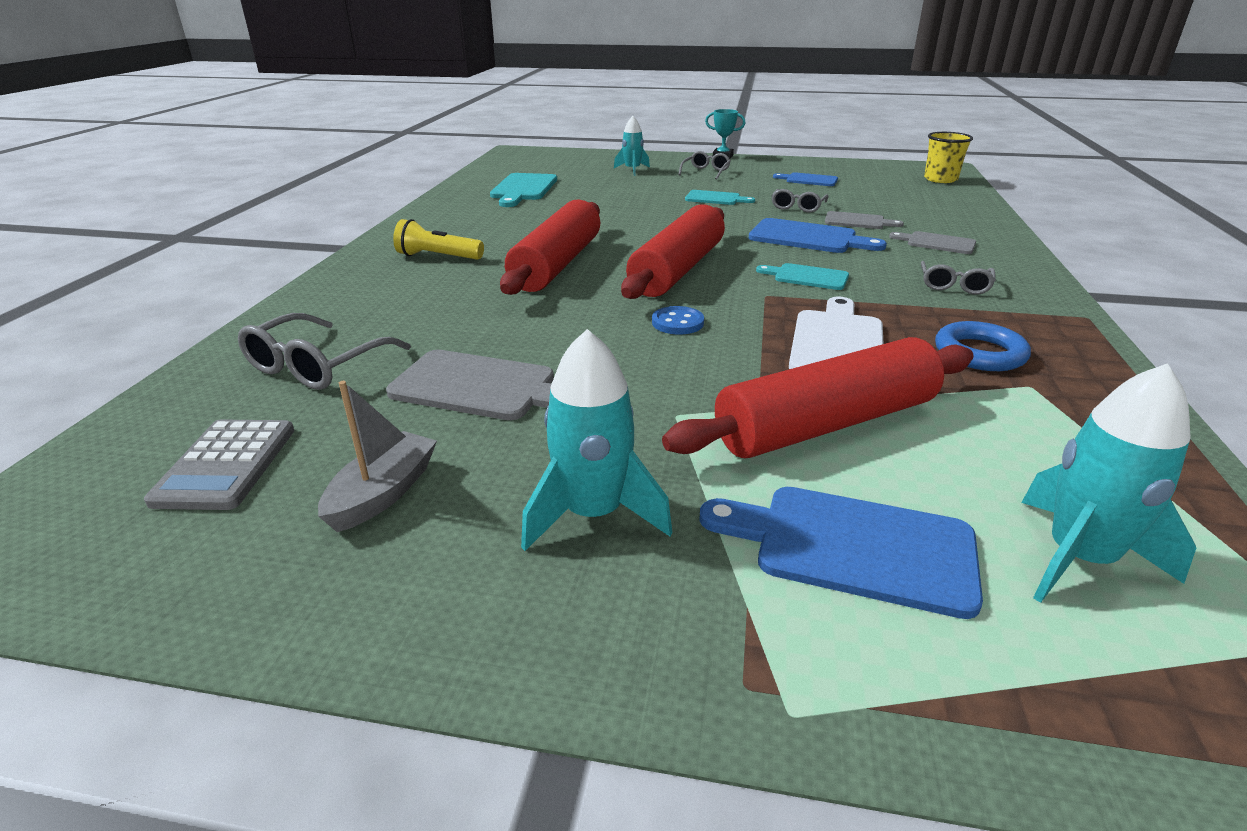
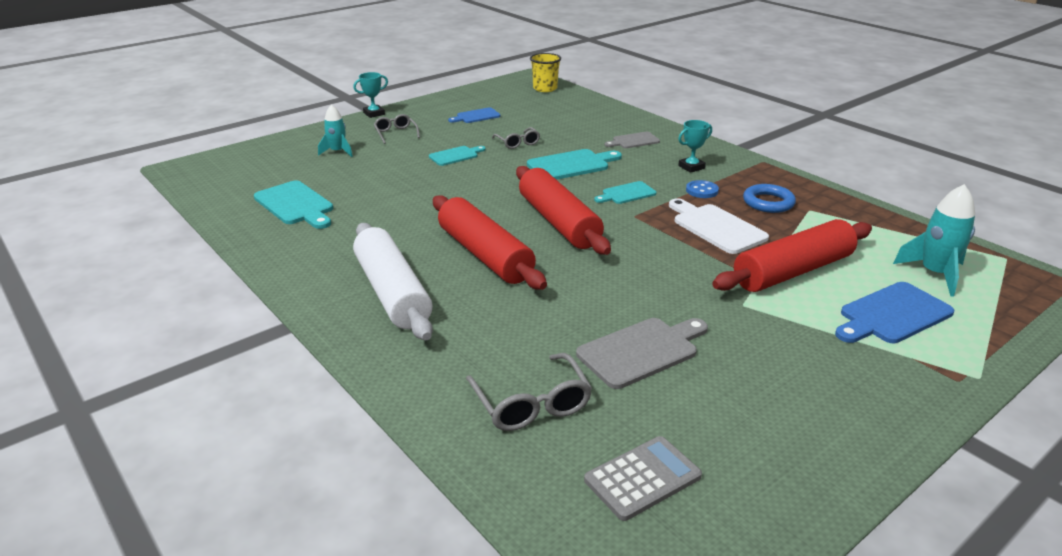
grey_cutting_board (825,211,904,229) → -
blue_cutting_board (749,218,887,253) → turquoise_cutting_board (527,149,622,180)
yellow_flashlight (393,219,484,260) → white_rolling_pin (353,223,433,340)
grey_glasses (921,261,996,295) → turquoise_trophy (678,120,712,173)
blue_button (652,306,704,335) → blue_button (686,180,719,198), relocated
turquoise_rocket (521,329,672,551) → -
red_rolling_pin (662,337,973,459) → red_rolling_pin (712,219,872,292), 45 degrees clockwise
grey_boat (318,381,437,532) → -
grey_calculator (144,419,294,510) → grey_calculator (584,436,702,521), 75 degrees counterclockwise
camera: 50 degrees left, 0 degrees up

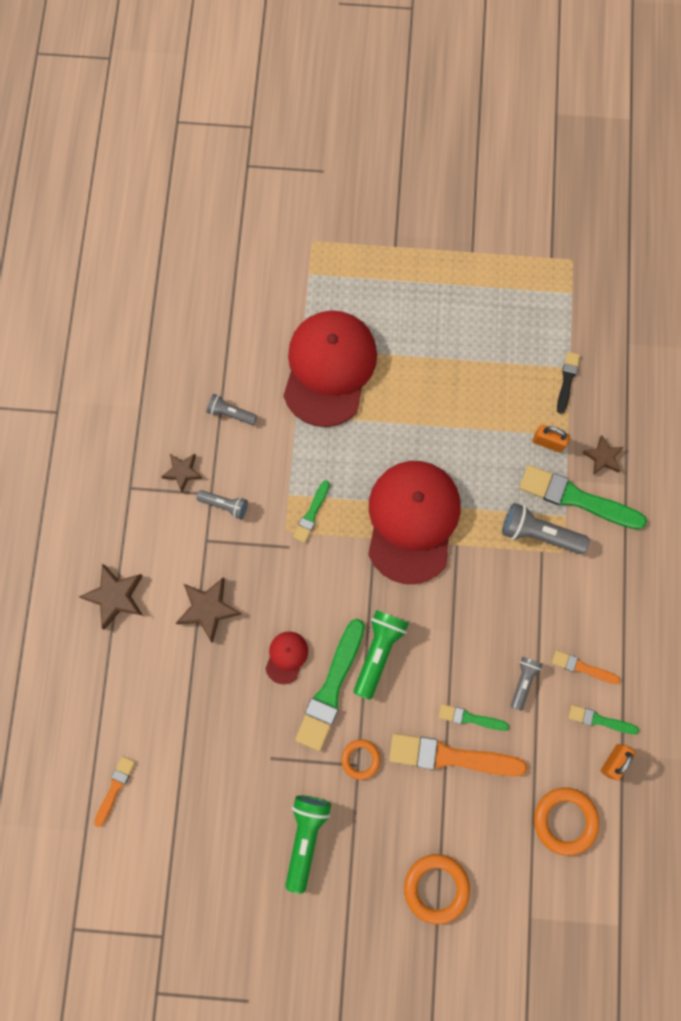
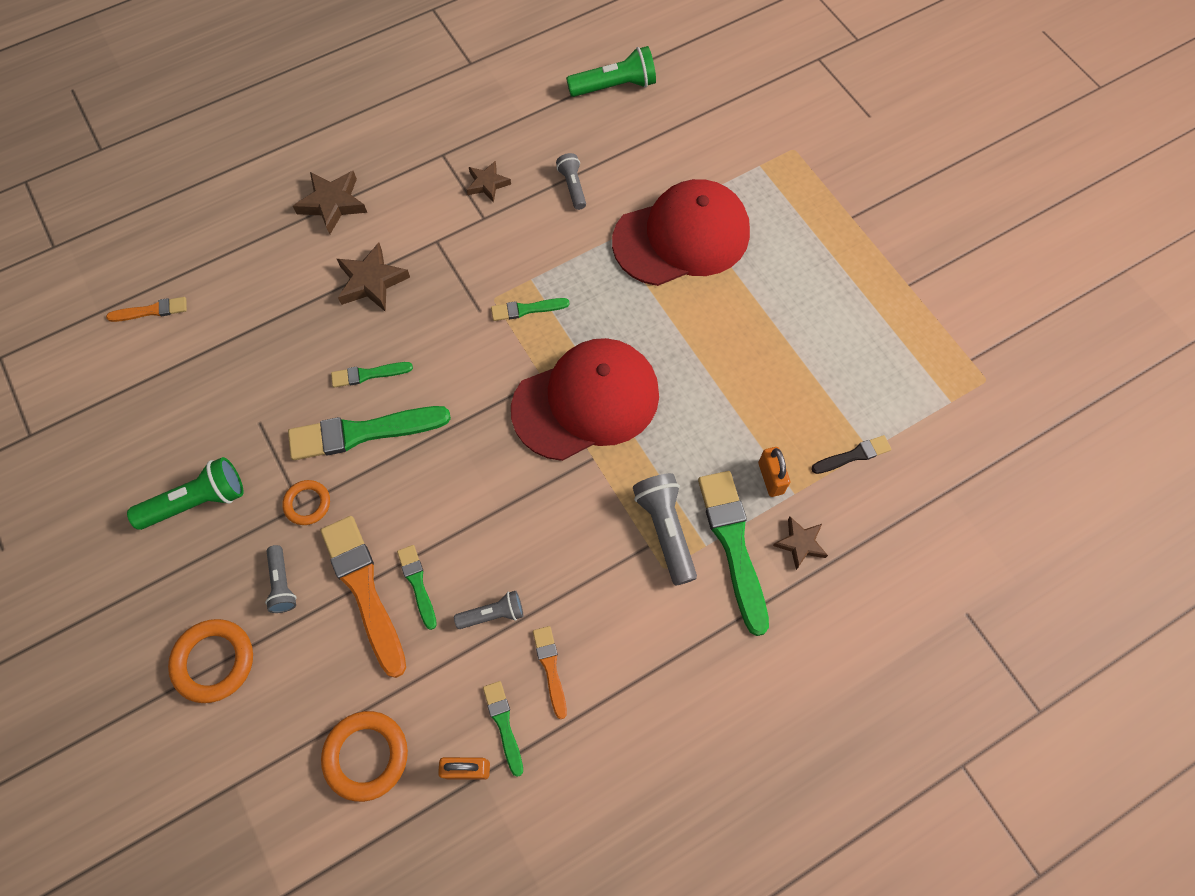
grey_flashlight (196,490,248,519) → grey_flashlight (265,545,297,613), relocated
green_flashlight (354,610,409,700) → green_flashlight (566,46,656,97), relocated
red_cap (265,632,308,684) → green_brush (331,362,413,388)
camera: 55 degrees right, 10 degrees down

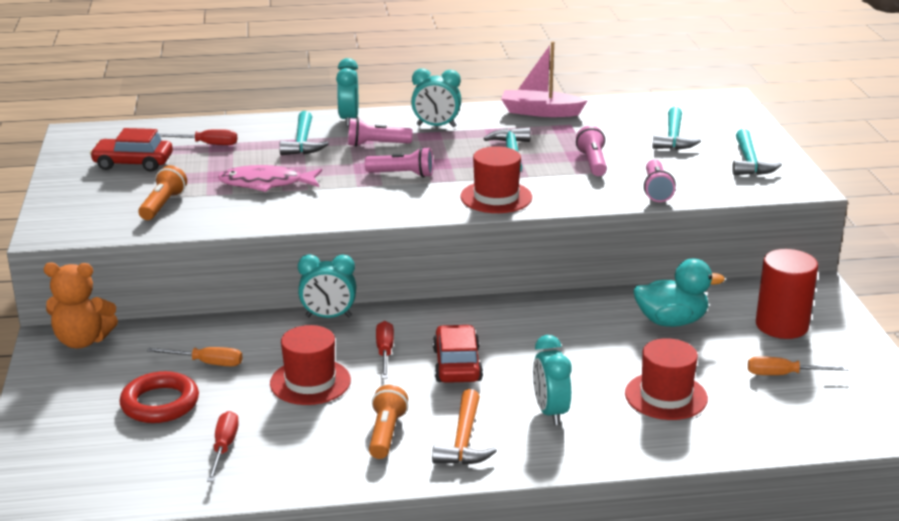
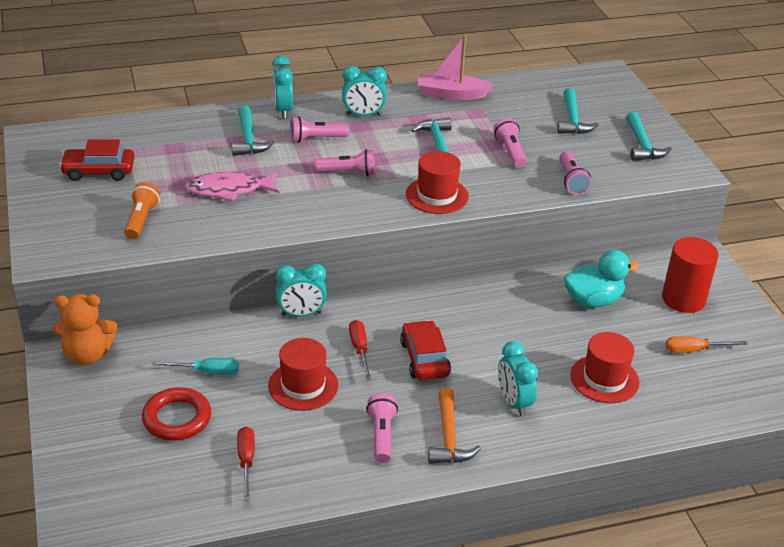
red_screwdriver (159,129,237,145) → -
orange_screwdriver (147,347,242,366) → turquoise_screwdriver (152,358,239,375)
orange_flashlight (369,385,408,459) → pink_flashlight (366,393,398,463)
camera: 10 degrees left, 10 degrees up

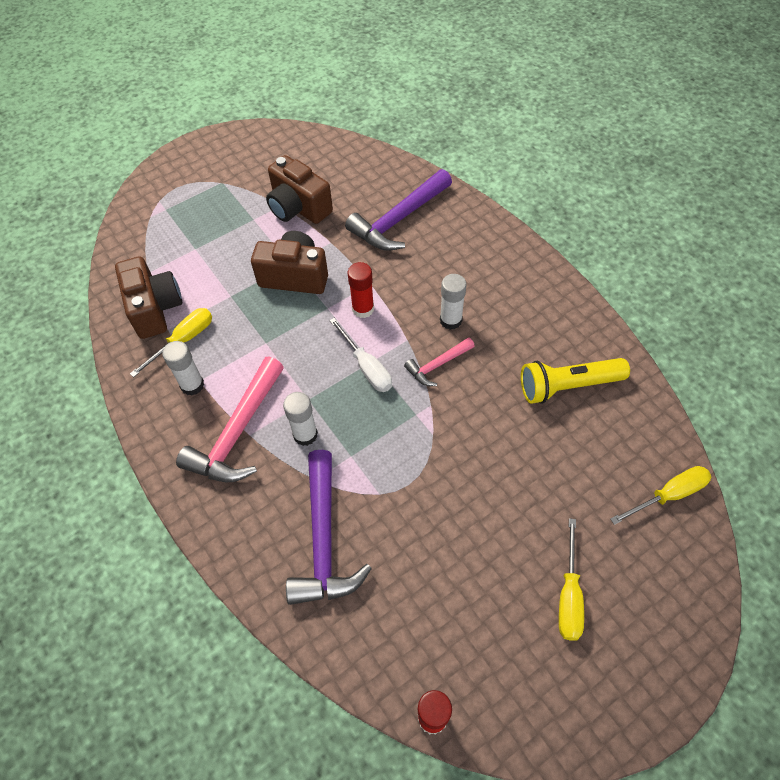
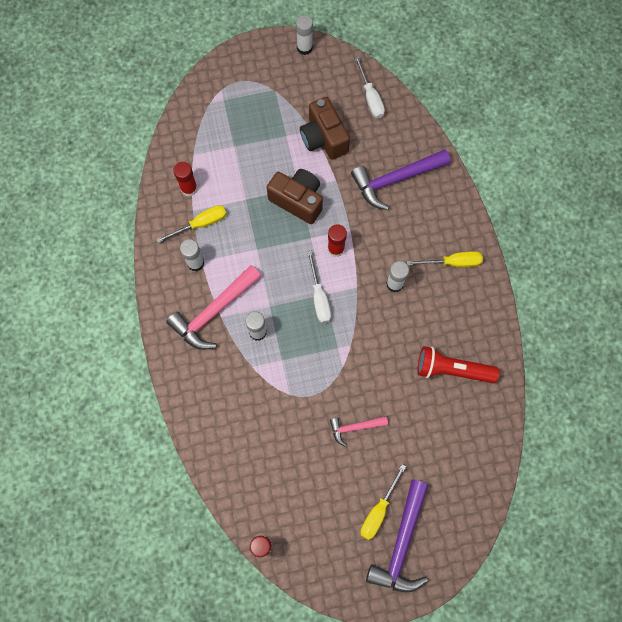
brown_camera (115,256,182,339) → red_glue_stick (173,162,198,197)
pink_hammer (404,337,475,386) → pink_hammer (330,416,388,447), relocated
yellow_flashlight (521,358,630,404) → red_flashlight (417,346,499,383)
purple_hammer (286,450,372,605) → purple_hammer (366,480,429,592), relocated
yellow_screwdriver (610,466,711,525) → yellow_screwdriver (407,251,483,267), relocated
- → white_glue_stick (296,15,313,55)
- → white_screwdriver (355,56,385,118)
camera: 20 degrees right, 15 degrees up

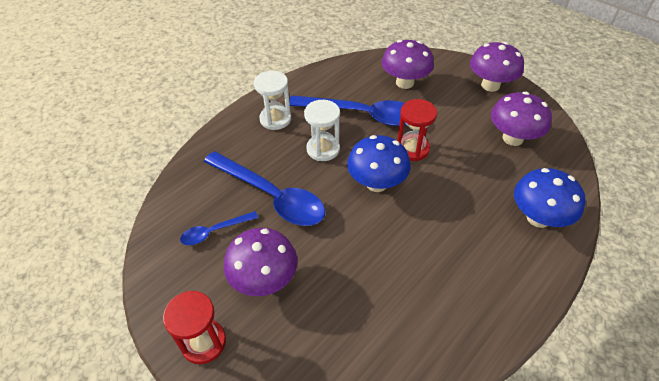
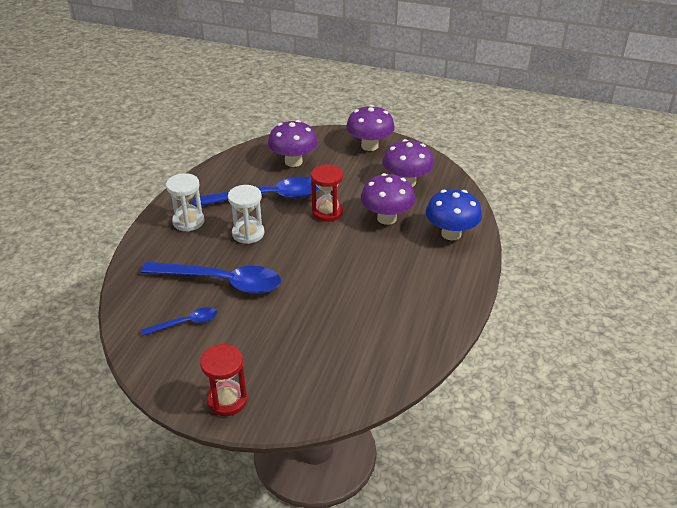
blue_mushroom (347,135,410,192) → -
blue_spoon (180,211,258,245) → blue_spoon (142,307,217,336), 150 degrees counterclockwise
purple_mushroom (224,228,297,296) → purple_mushroom (361,173,415,225), relocated
camera: 25 degrees left, 10 degrees down

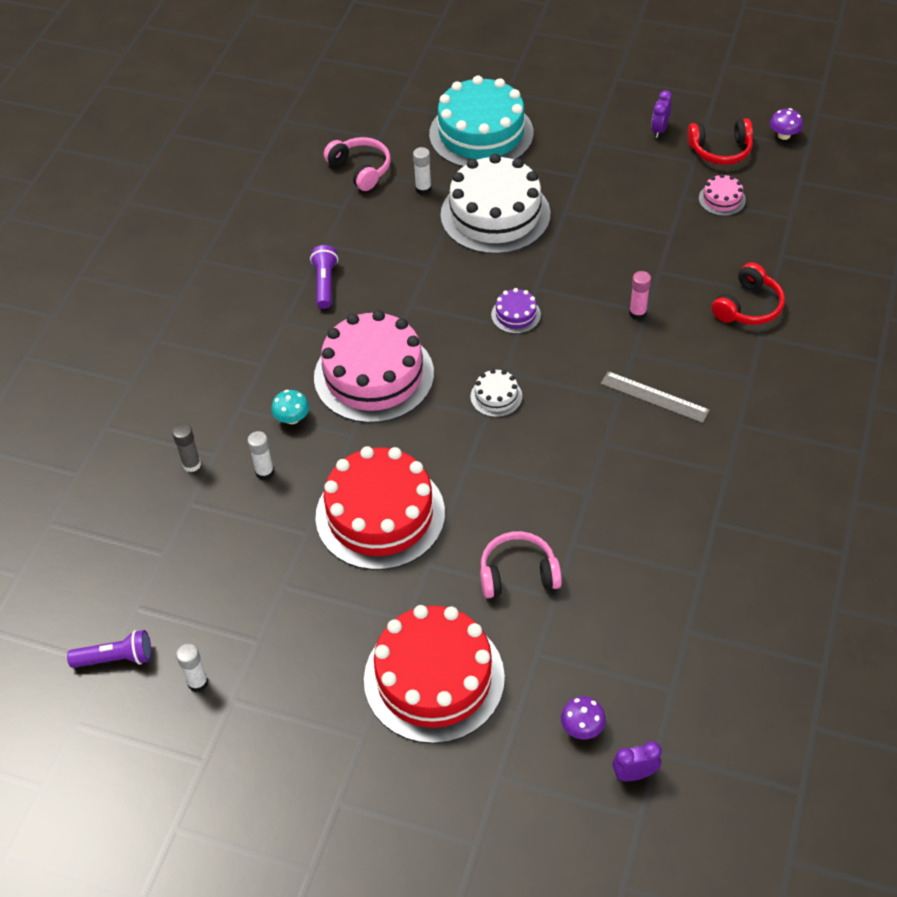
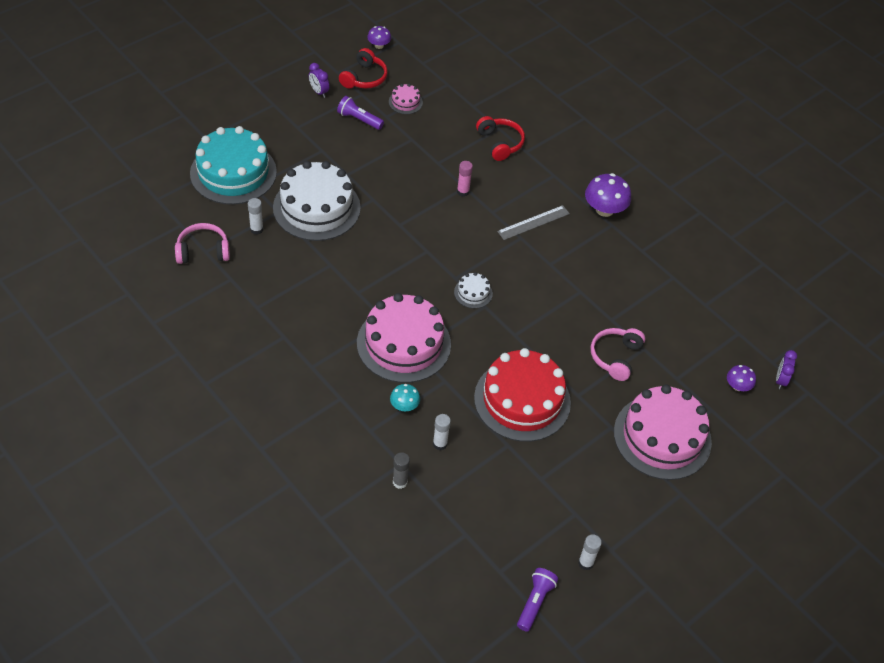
purple_flashlight (310,245,338,309) → purple_flashlight (337,96,384,130), relocated
purple_cake (491,288,541,334) → -
red_cake (364,605,505,744) → pink_cake (614,384,712,480)
- → purple_mushroom (585,173,631,217)
camera: 65 degrees left, 0 degrees up

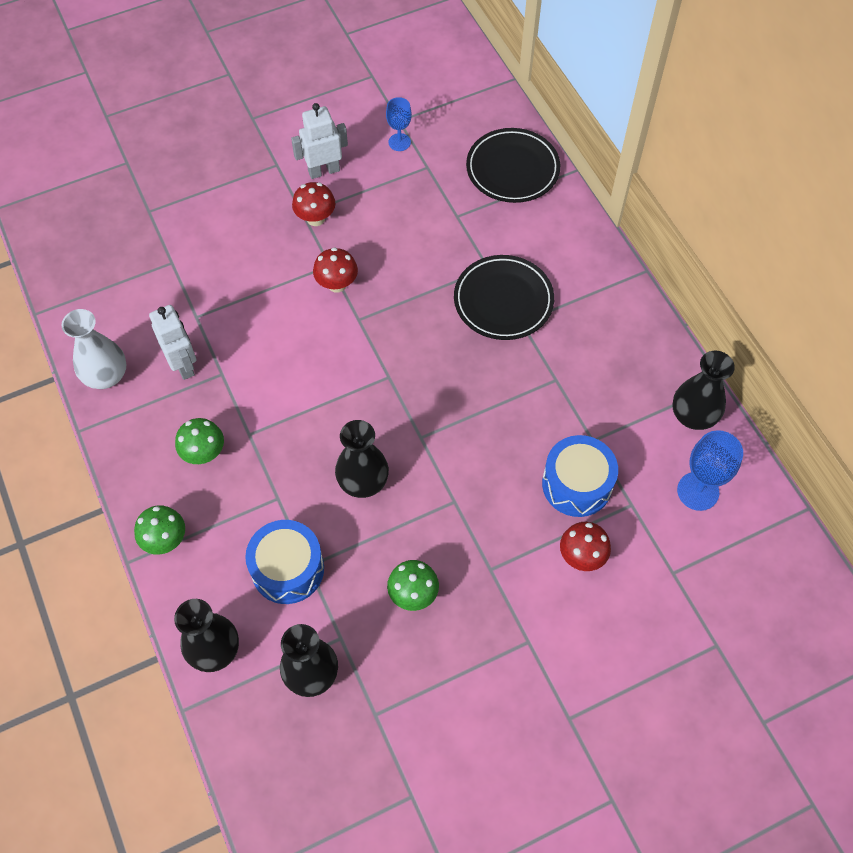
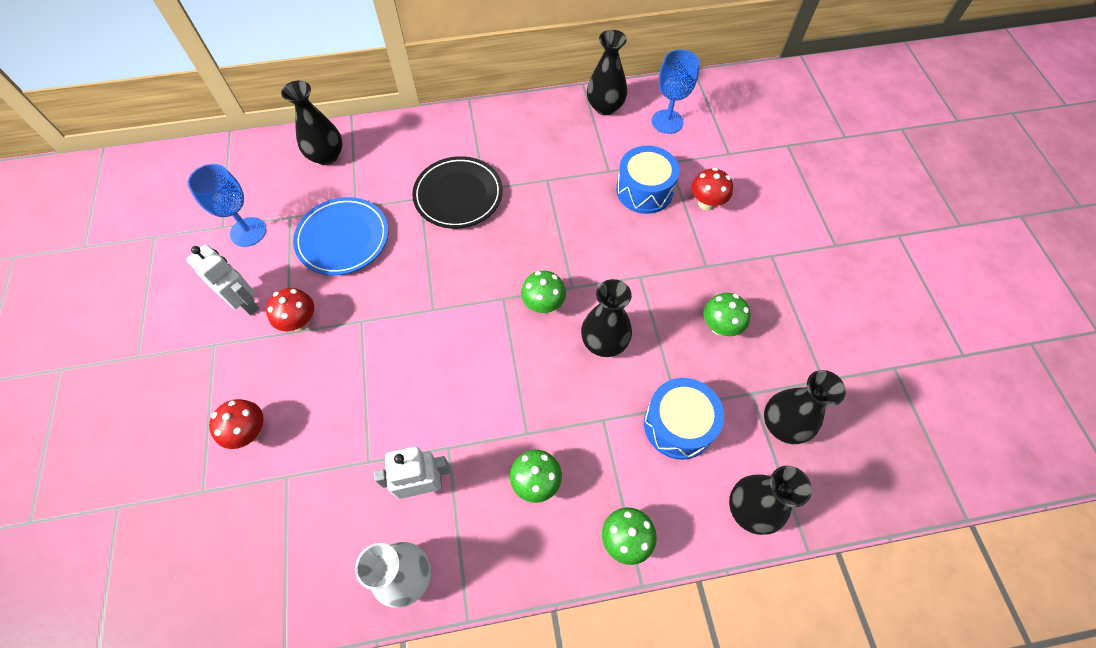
blue_goblet (386,97,412,151) → blue_goblet (188,164,266,247), x1.57
white_robot (291,103,348,179) → white_robot (186,244,259,316), 135 degrees clockwise
black_plate (466,128,560,203) → black_vase (281,81,343,165)
red_mushroom (313,247,358,293) → red_mushroom (209,399,264,449), relocated
- → blue_plate (293,197,388,275)
- → green_mushroom (521,271,566,313)
camera: 75 degrees left, 0 degrees up

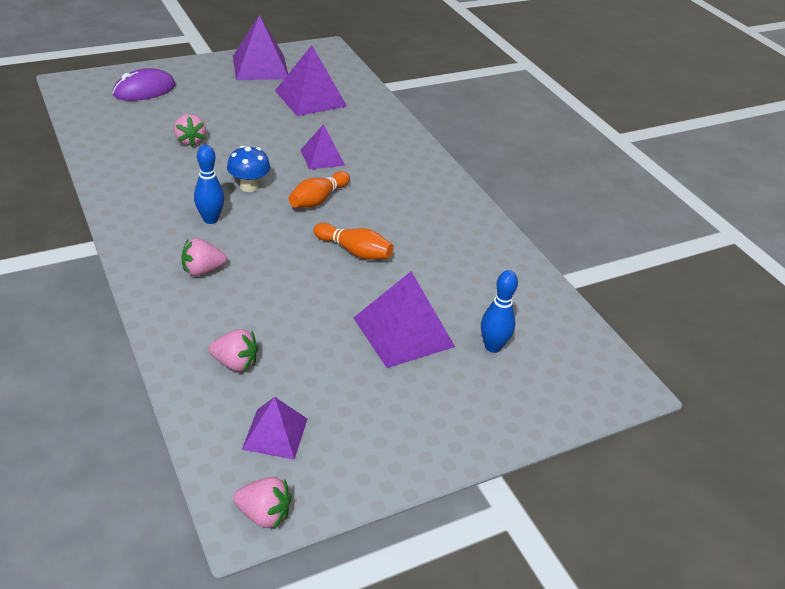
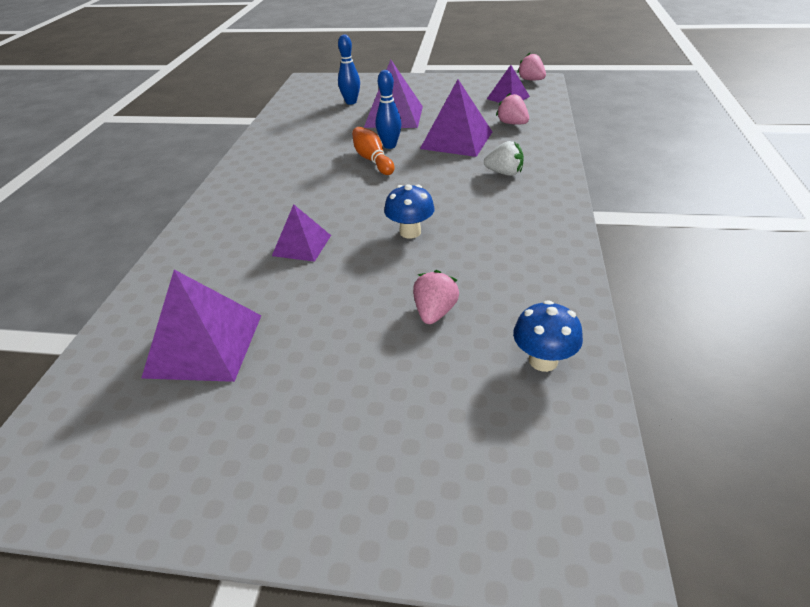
purple_pyramid (233,15,288,80) → purple_pyramid (420,79,492,157), relocated
purple_mouse (113,68,175,101) → -
blue_bowling_pin (194,145,224,224) → blue_bowling_pin (376,70,401,149), relocated
orange_bowling_pin (289,171,350,208) → -
pink_strawberry (181,238,227,276) → white_strawberry (484,141,524,176)
- → blue_mushroom (513,300,583,372)
camera: 140 degrees left, 0 degrees up

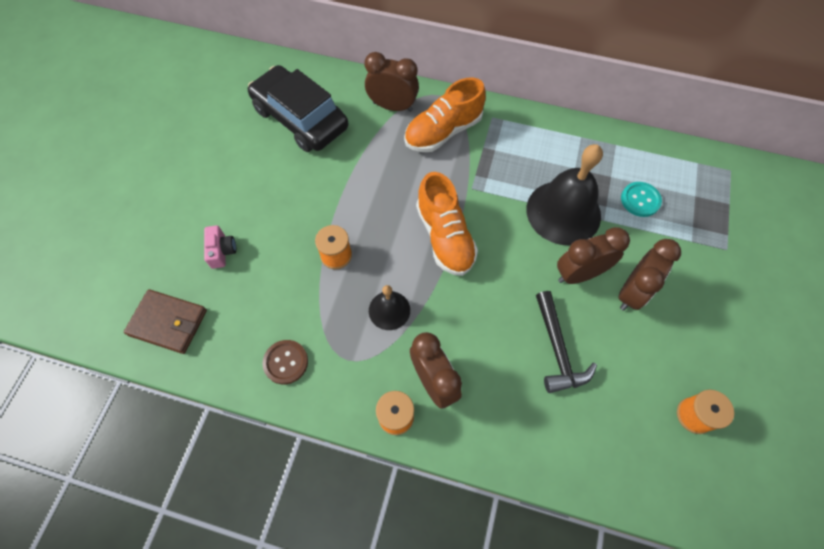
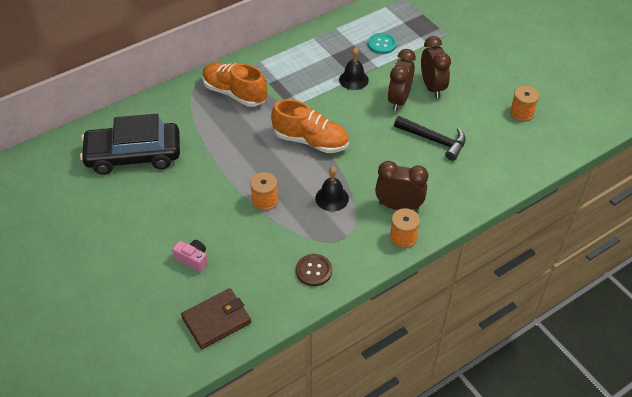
brown_clock (365,52,419,112) → -
orange_shoe (404,77,486,152) → orange_shoe (202,62,267,107), 120 degrees clockwise
black_bell (527,144,603,245) → black_bell (339,47,369,90), x0.52
camera: 50 degrees left, 15 degrees down

